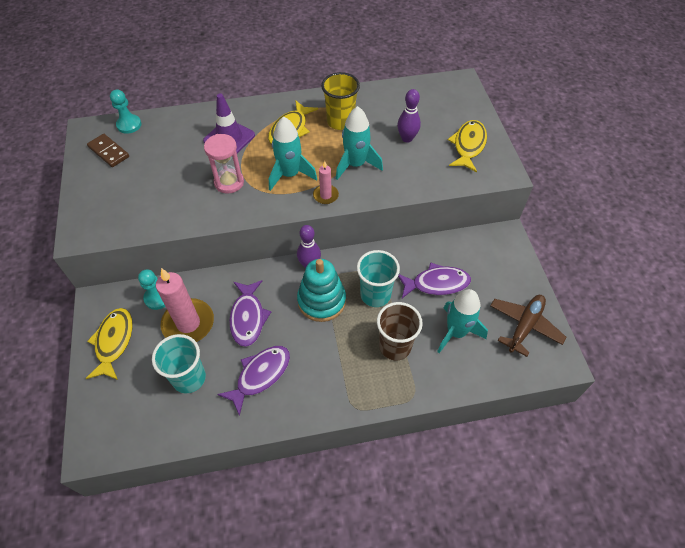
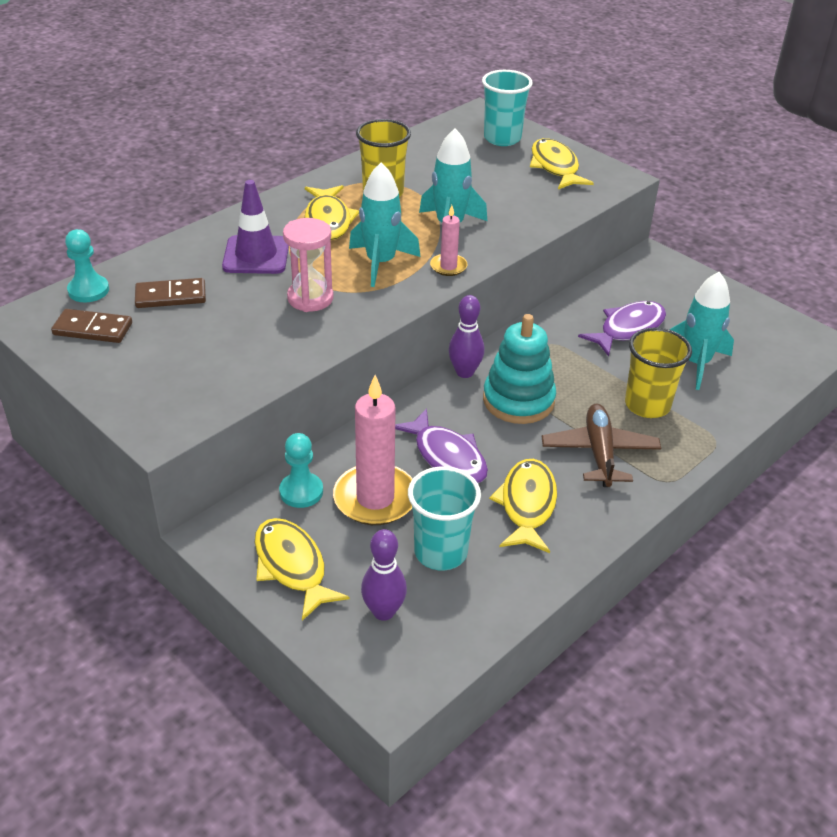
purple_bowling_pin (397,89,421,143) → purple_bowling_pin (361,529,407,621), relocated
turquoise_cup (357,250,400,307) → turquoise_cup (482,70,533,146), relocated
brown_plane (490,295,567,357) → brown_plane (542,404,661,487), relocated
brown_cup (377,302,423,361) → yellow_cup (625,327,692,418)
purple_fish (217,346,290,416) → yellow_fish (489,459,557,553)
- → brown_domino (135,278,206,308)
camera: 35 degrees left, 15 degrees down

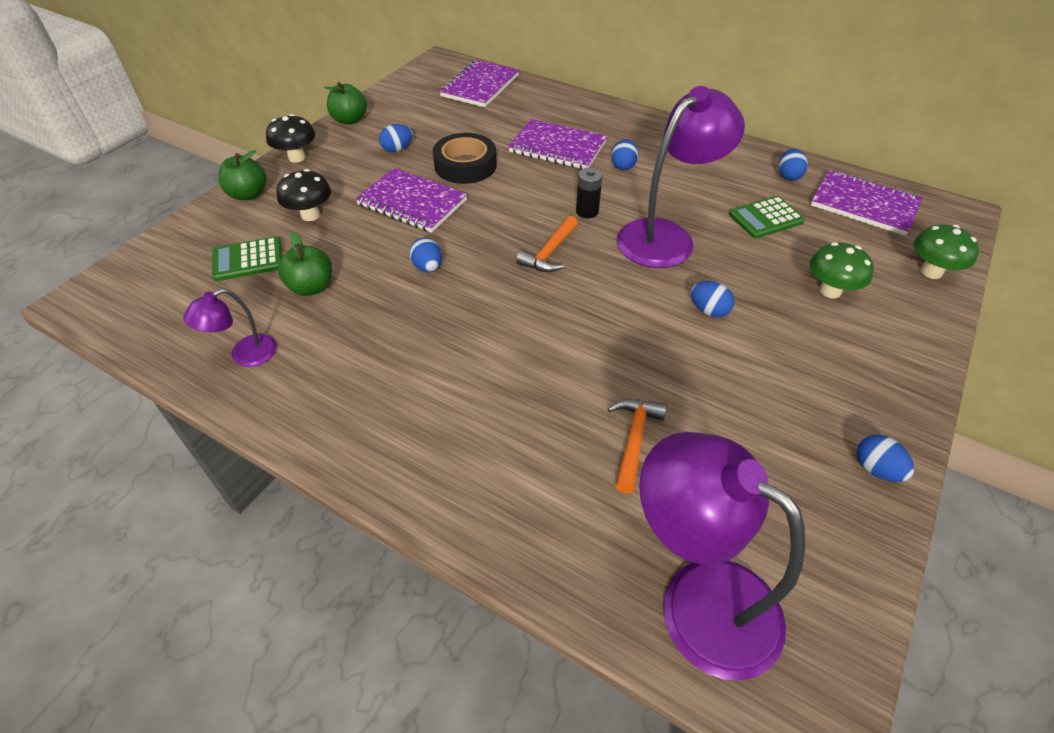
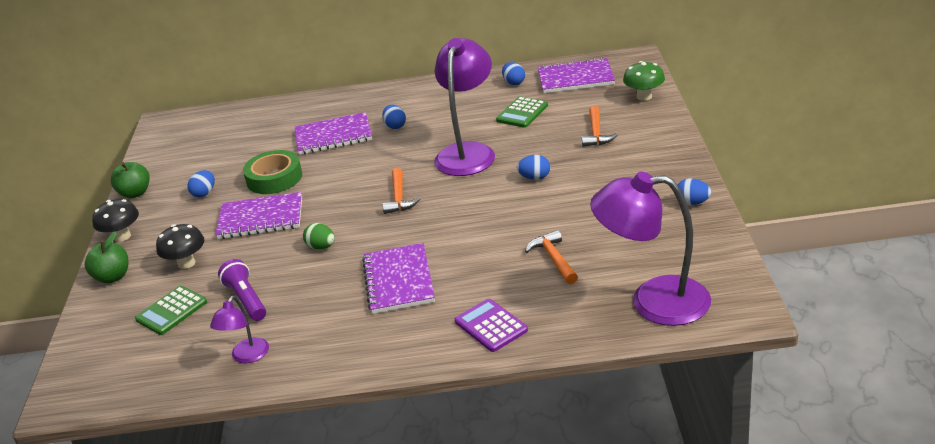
purple_notebook (439,60,519,107) → purple_notebook (362,243,435,314), relocated
black_tape (433,133,497,184) → green_tape (243,150,302,194)
black_battery (576,168,603,218) → -
green_apple (278,231,332,296) → purple_flashlight (218,259,266,321)
blue_egg (410,238,442,273) → green_egg (303,223,335,250)
green_mushroom (810,242,874,299) → orange_hammer (582,106,618,147)
- → purple_calculator (455,299,528,352)
camera: 30 degrees left, 15 degrees down

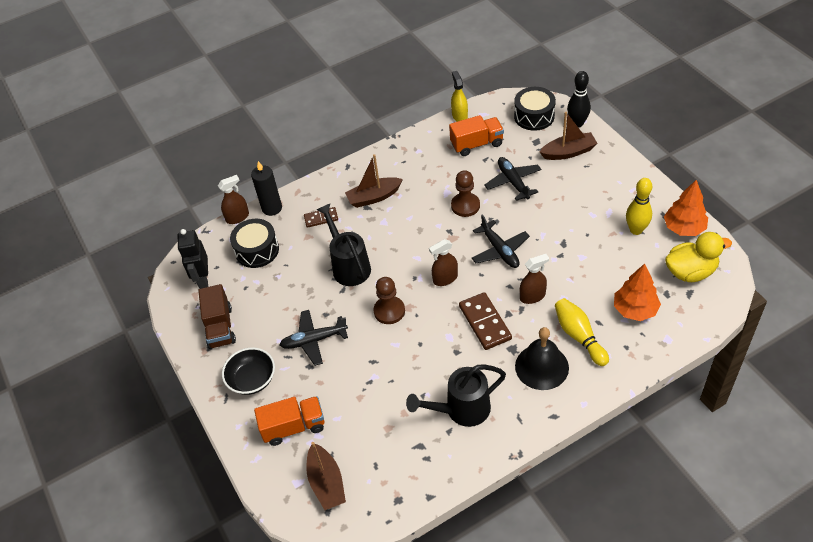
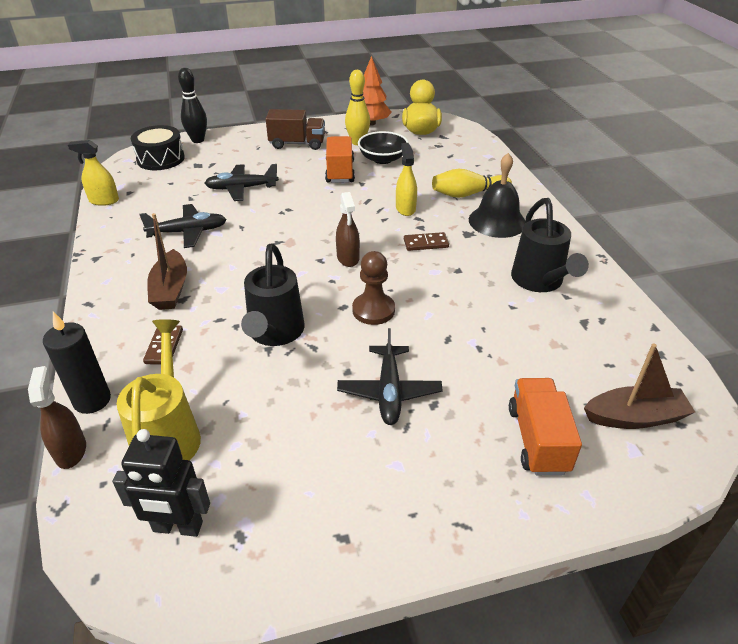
brown_boat (540,112,598,160) → -
orange_truck (449,115,504,156) → orange_truck (325,136,355,183), relocated
brown_pawn (451,170,480,217) → -
black_watering_can (317,204,371,286) → black_watering_can (241,243,305,346), 75 degrees counterclockwise
black_plane (472,214,530,268) → black_plane (139,204,227,248), relocated
black_drum (230,219,279,268) → yellow_watering_can (117,319,201,461)
brown_spray_bottle (520,254,549,304) → yellow_spray_bottle (396,143,417,216)
orange_tree (614,264,661,321) → -
brown_truck (198,284,236,349) → brown_truck (266,109,325,150), relocated
brown_domino (459,292,512,350) → brown_domino (404,232,449,251), x0.60
black_bowl (222,347,275,395) → black_bowl (358,131,409,164), relocated
camera: 80 degrees left, 10 degrees down

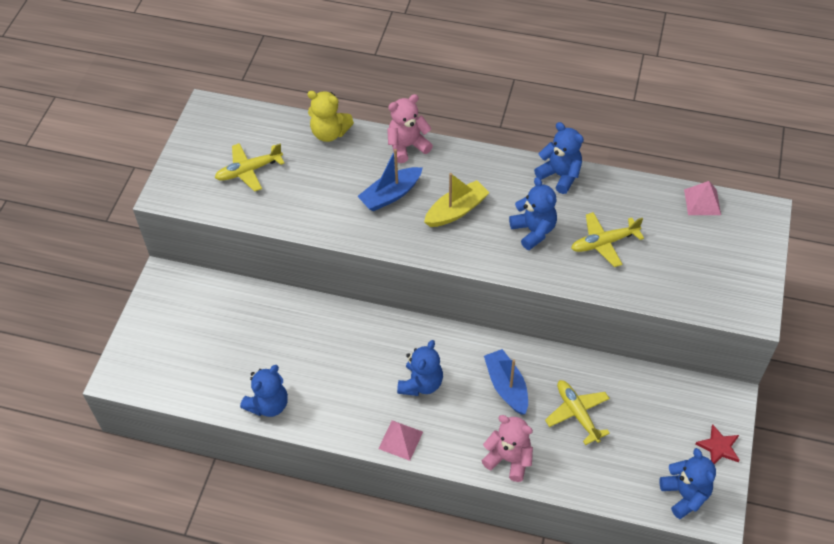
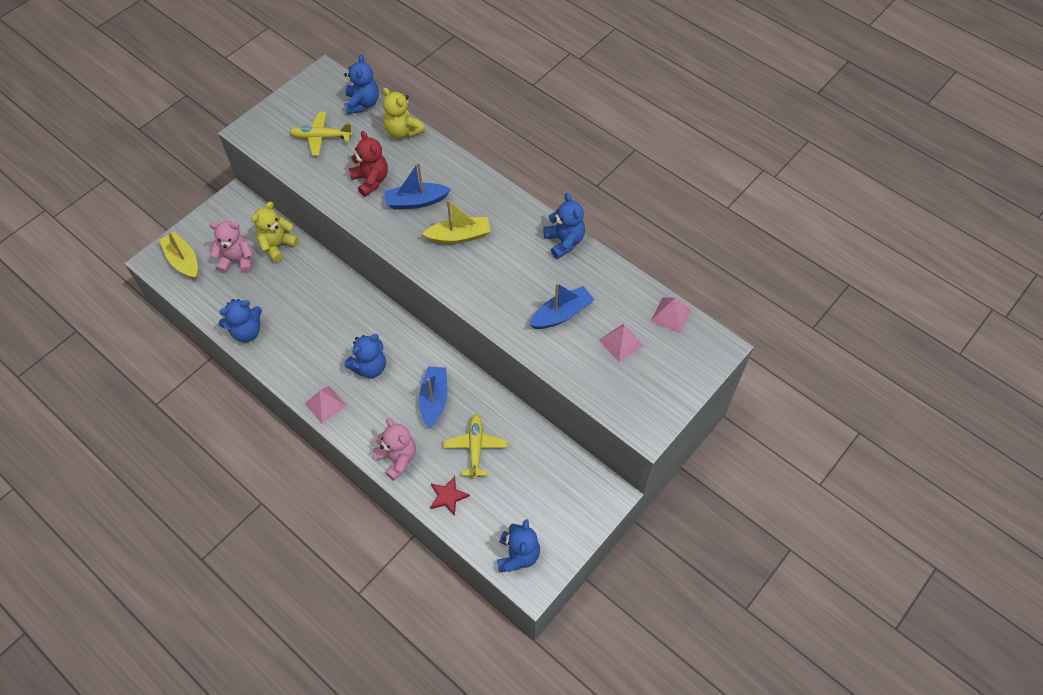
pink_teddy_bear (387,94,433,163) → pink_teddy_bear (209,221,253,274), relocated
blue_teddy_bear (509,177,557,250) → blue_teddy_bear (344,54,379,114), relocated
yellow_plane (571,212,644,267) → blue_boat (529,283,594,329)
red_star (695,424,740,464) → red_star (430,476,470,516), relocated
- → red_teddy_bear (349,131,388,197)
- → yellow_teddy_bear (251,202,299,262)
- → yellow_boat (159,232,198,279)
- → pink_pyramid (599,324,643,362)
camera: 25 degrees right, 5 degrees up

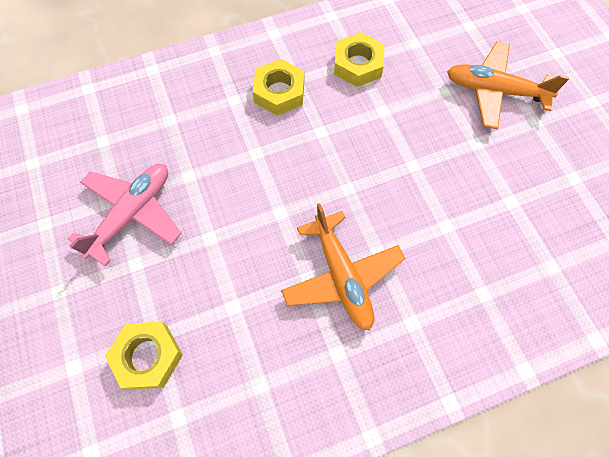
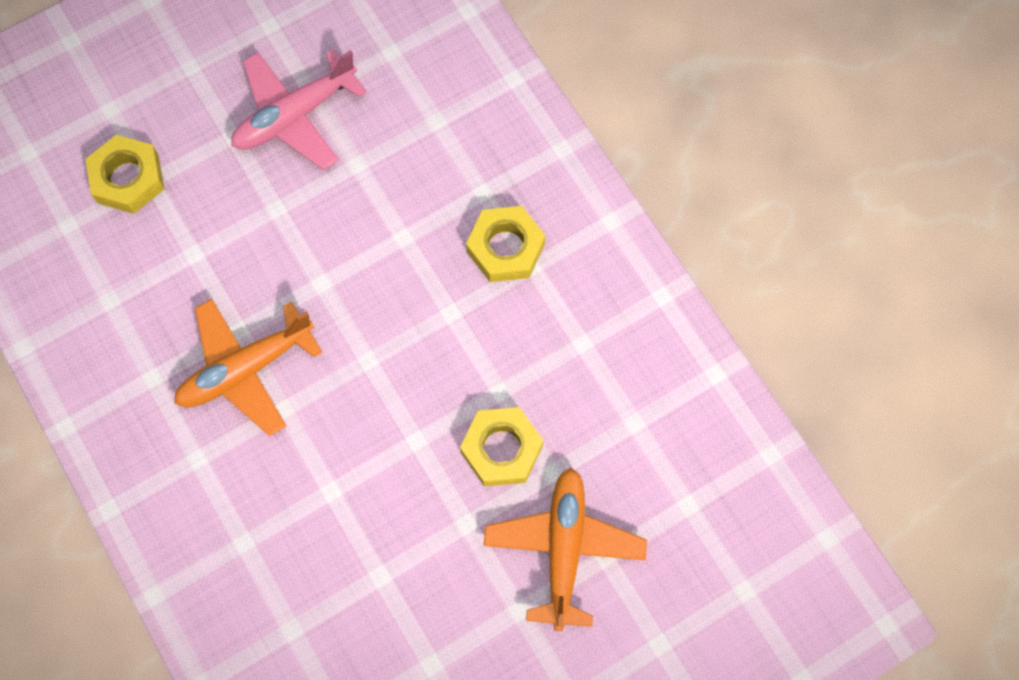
yellow_nut (334,32,385,87) → yellow_nut (460,407,543,486), relocated
pink_plane (68,164,181,267) → pink_plane (231,49,367,170), 120 degrees clockwise
camera: 80 degrees right, 5 degrees up

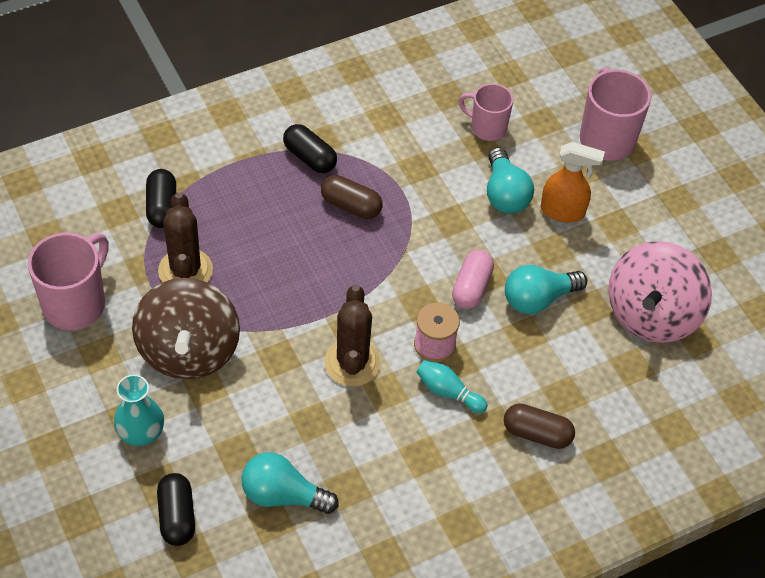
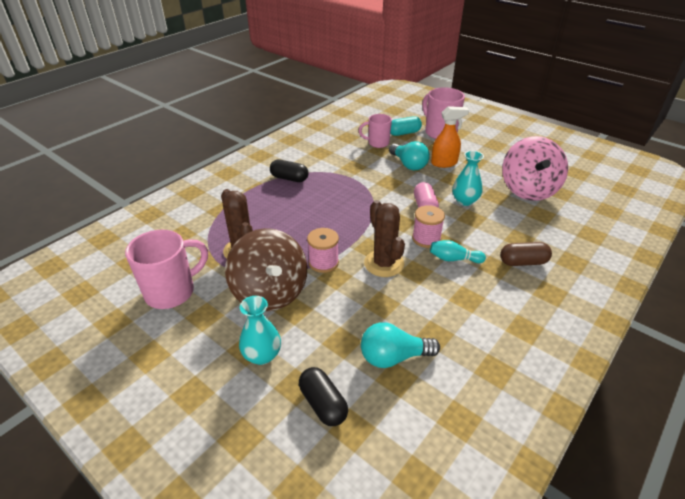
black_capsule (146,169,176,228) → -
brown_capsule (321,175,383,219) → -
pink_mug (28,233,109,330) → pink_mug (125,230,208,309), 45 degrees clockwise
turquoise_light_bulb (505,265,587,314) → turquoise_vase (453,151,484,206)
- → turquoise_capsule (390,116,422,136)
- → pink_spool (307,228,339,273)
camera: 20 degrees left, 15 degrees down

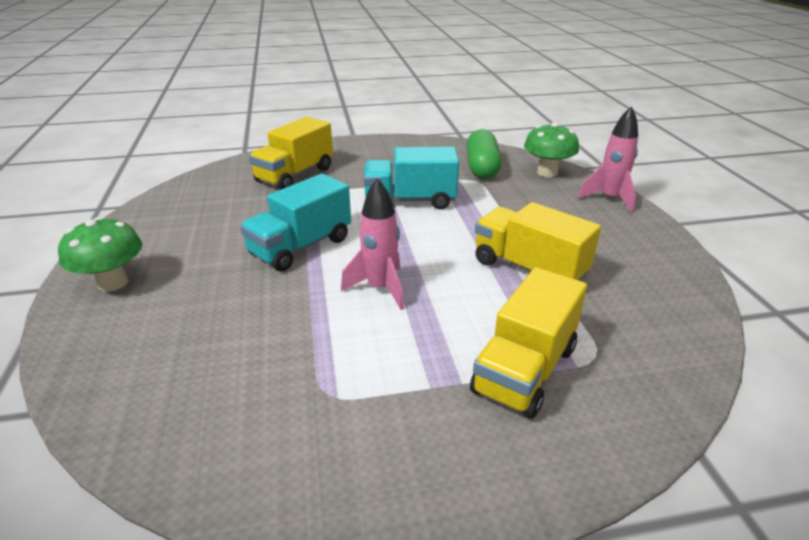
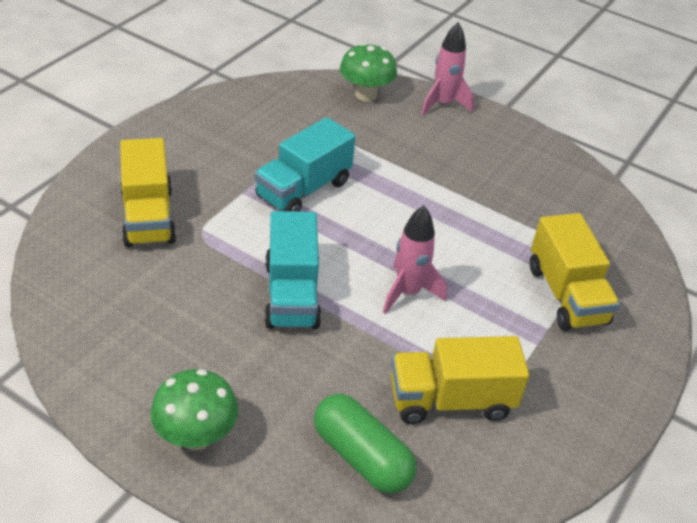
green_capsule (466,129,502,179) → green_capsule (314,394,416,494), relocated
yellow_truck (475,202,601,281) → yellow_truck (391,336,530,424), relocated
camera: 50 degrees left, 10 degrees up

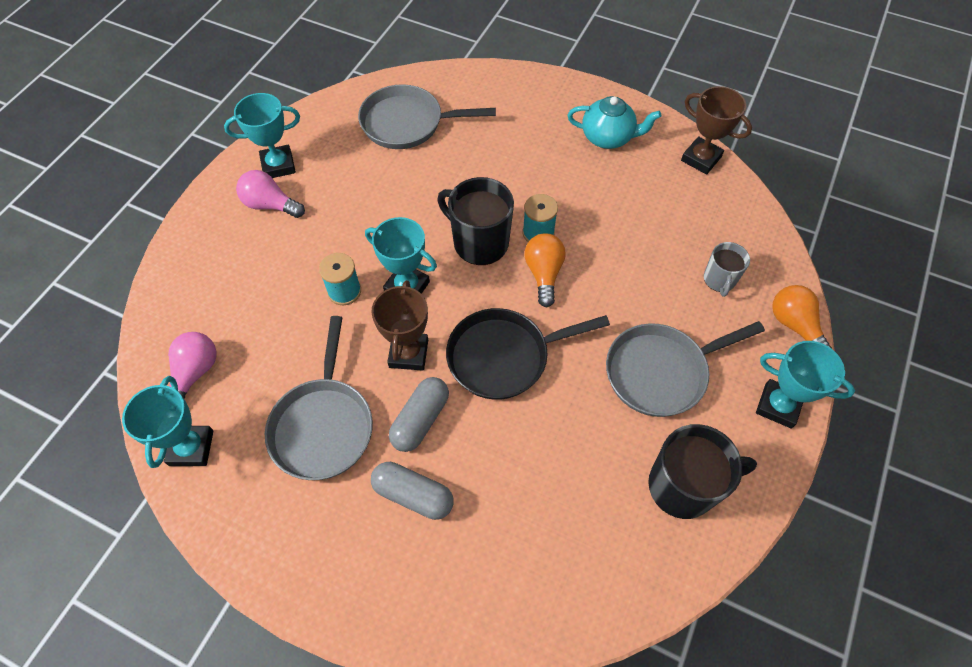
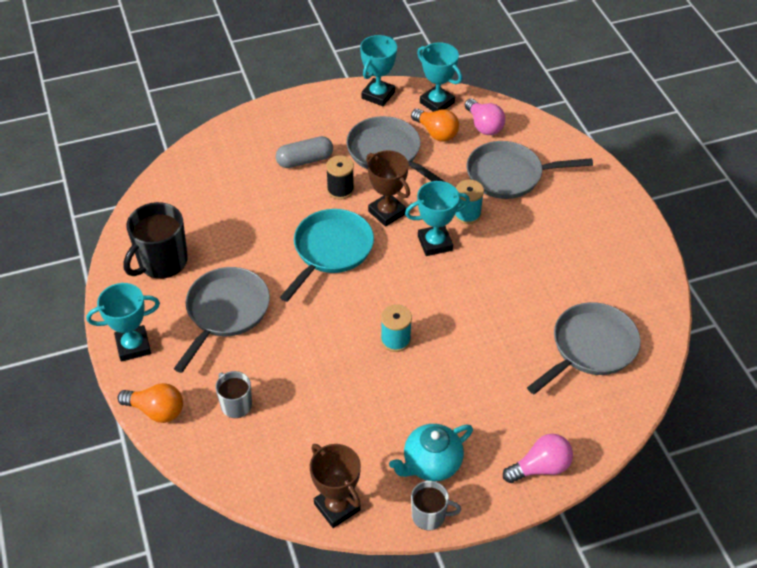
brown_trophy (681,86,752,175) → brown_trophy (310,444,361,528), 60 degrees clockwise
turquoise_trophy (224,93,300,178) → turquoise_trophy (360,35,397,106), relocated
pink_light_bulb (236,170,305,218) → pink_light_bulb (503,434,573,483), relocated
black_mug (437,177,514,265) → -
orange_light_bulb (525,233,566,307) → orange_light_bulb (411,109,459,142), relocated
black_pan (446,308,610,400) → turquoise_pan (280,209,374,302)
grey_capsule (389,377,449,452) → black_spool (326,155,354,200)
- → grey_pan (467,141,593,199)
- → grey_mug (411,481,461,530)
camera: 135 degrees right, 10 degrees down

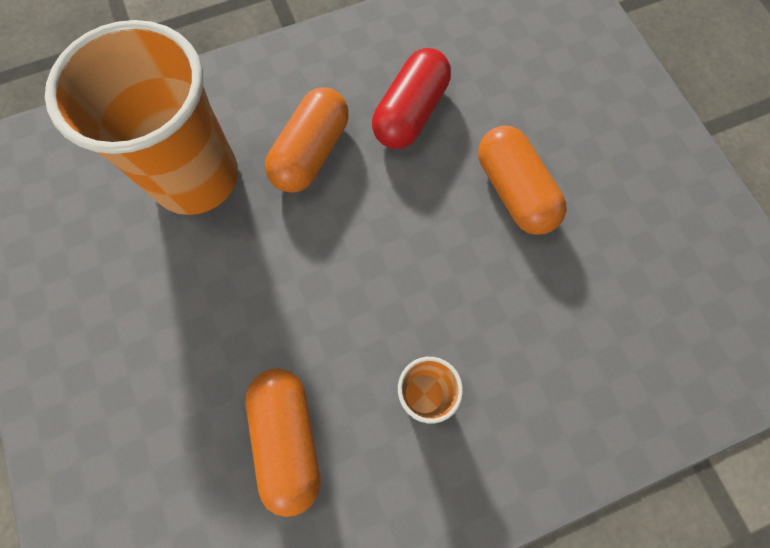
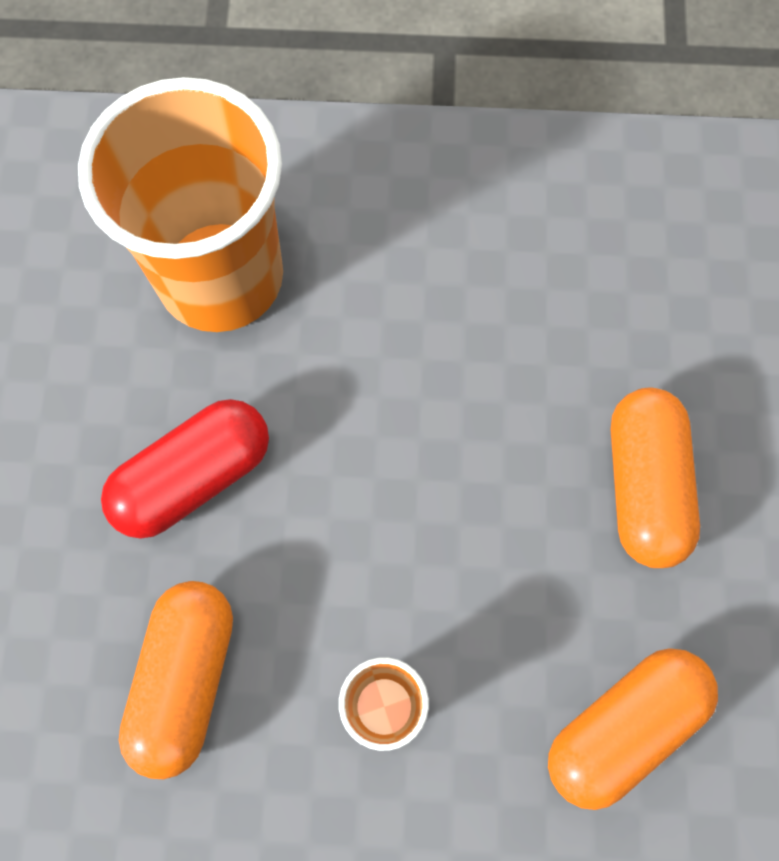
red_capsule (372,48,451,149) → red_capsule (101,399,269,539), relocated
orange_capsule (265,87,349,193) → orange_capsule (548,648,718,810), relocated
camera: 25 degrees right, 0 degrees up

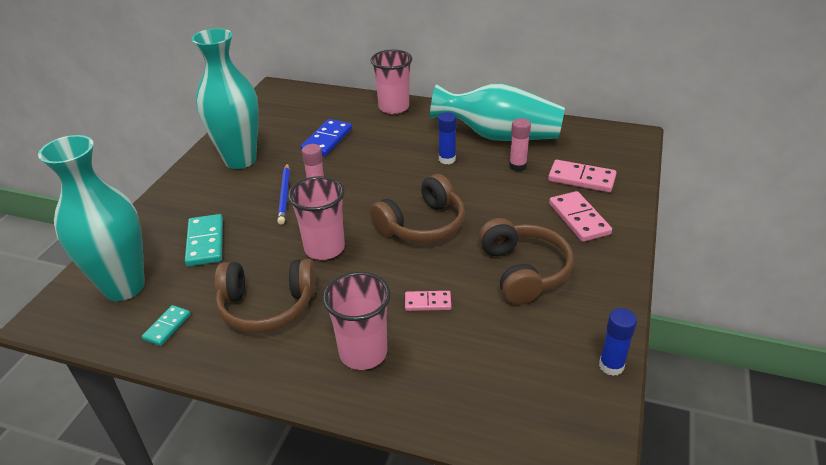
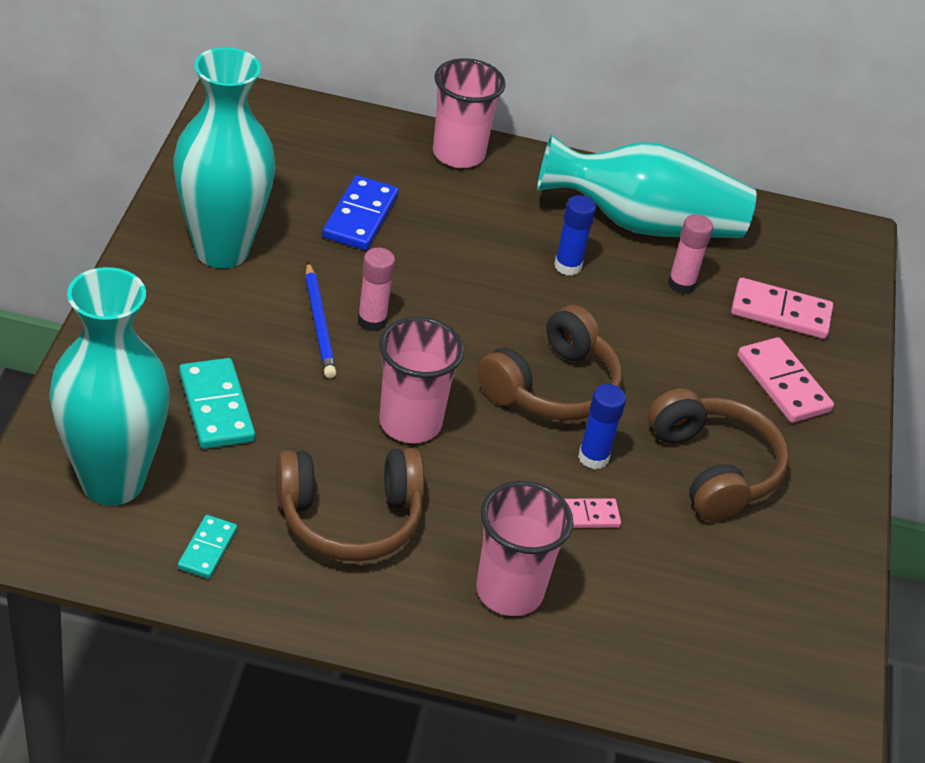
blue_glue_stick (599,308,637,376) → blue_glue_stick (578,384,626,469), relocated
camera: 15 degrees left, 5 degrees up

